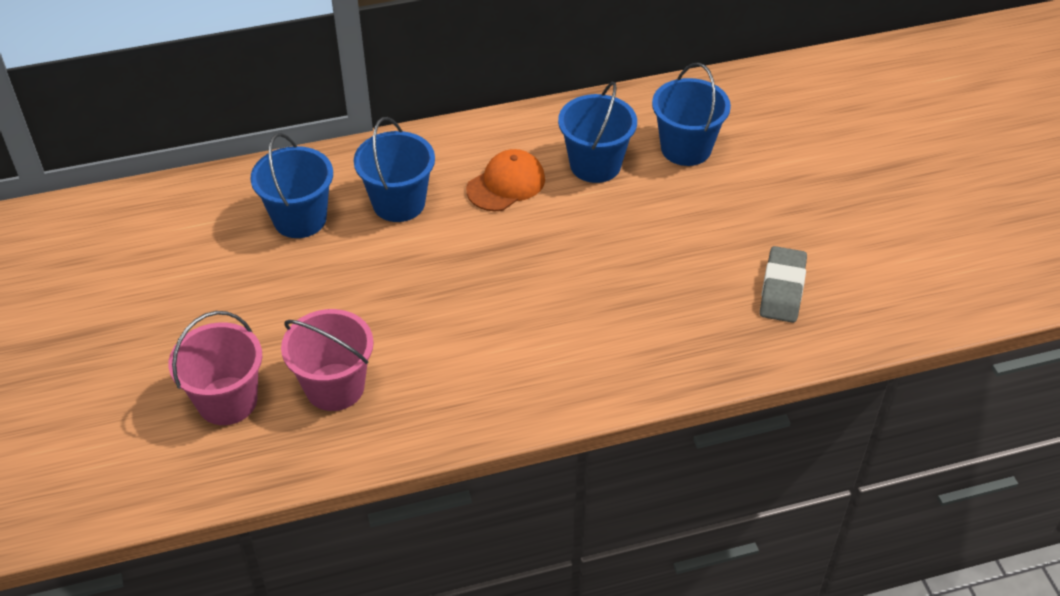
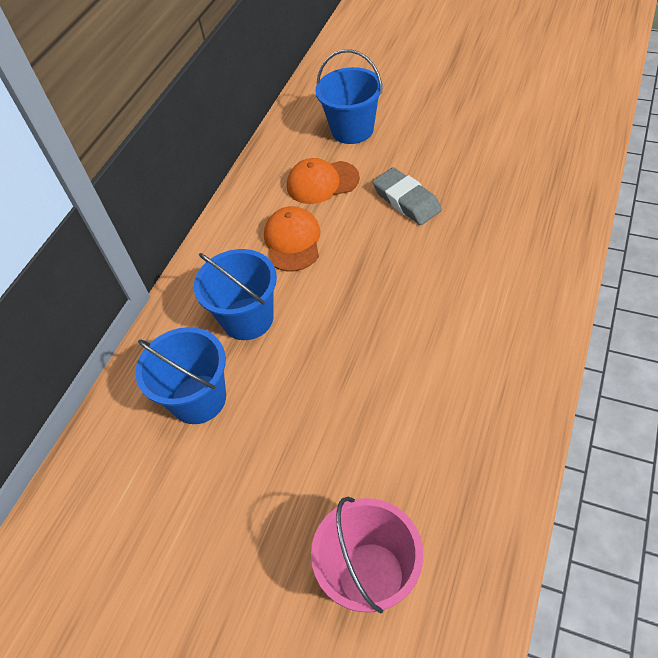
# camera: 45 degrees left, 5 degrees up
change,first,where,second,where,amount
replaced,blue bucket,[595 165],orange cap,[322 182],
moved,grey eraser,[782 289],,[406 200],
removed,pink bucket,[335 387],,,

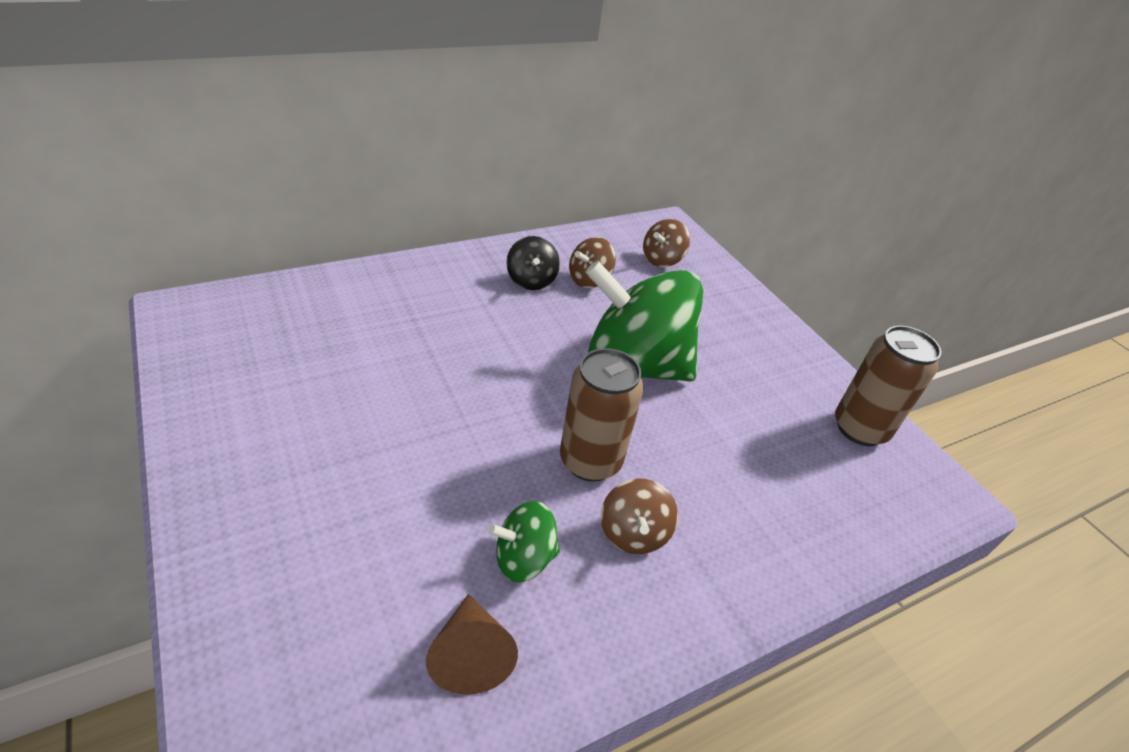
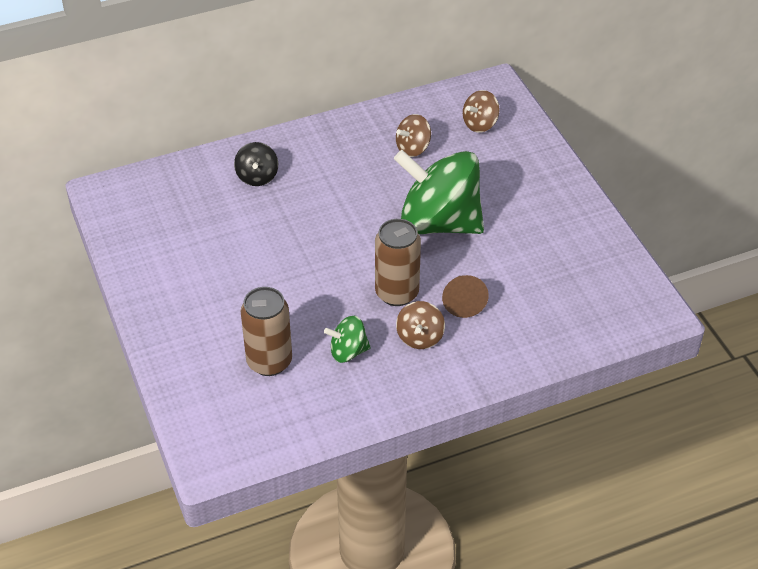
# camera: 10 degrees right, 5 degrees up
change,first,where,second,where,amount
moved,black spinning top,[531 280],,[257 176],
moved,brown can,[859 429],,[269 361],
moved,brown cone,[470 654],,[463 302],

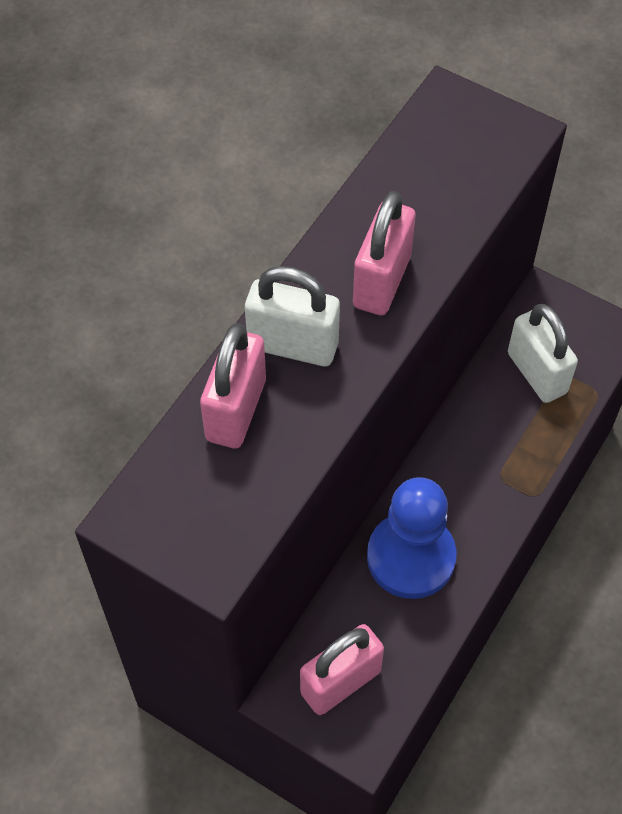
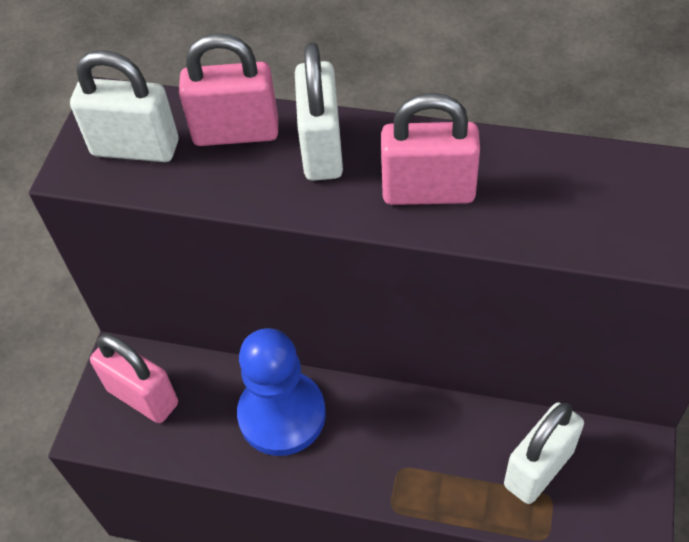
# camera: 75 degrees right, 5 degrees down
change,first,where,second,where,amount
added,,,white padlock,[135 148],

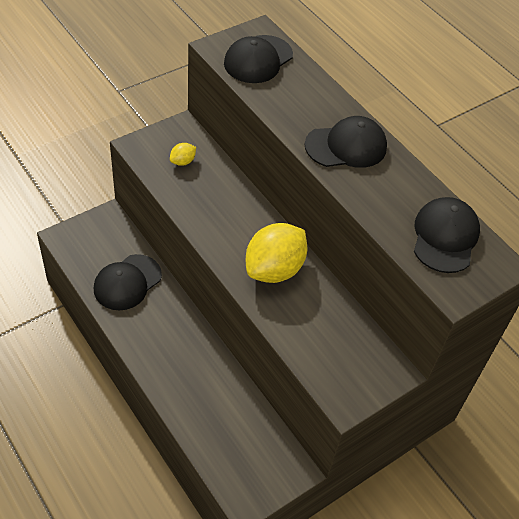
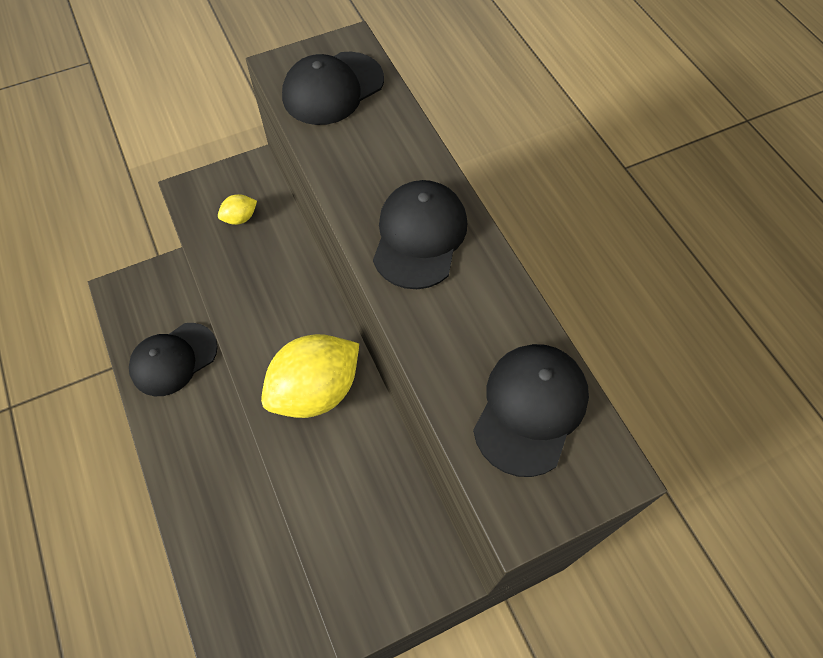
# camera: 15 degrees right, 10 degrees up
change,first,where,second,where,amount
turned,black cap,[346 146],,[419 236],75 degrees counterclockwise

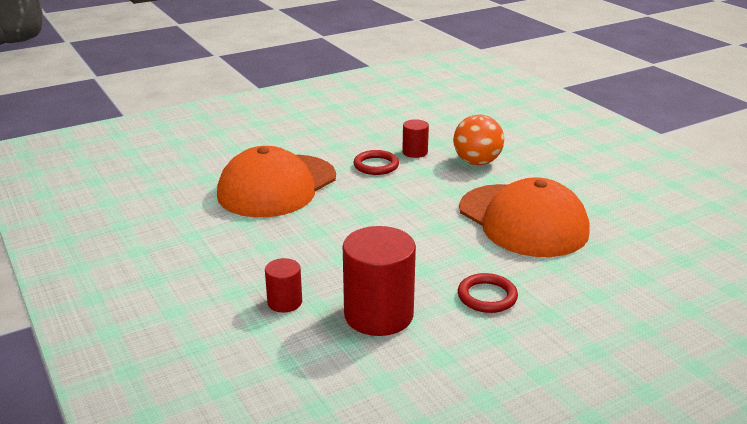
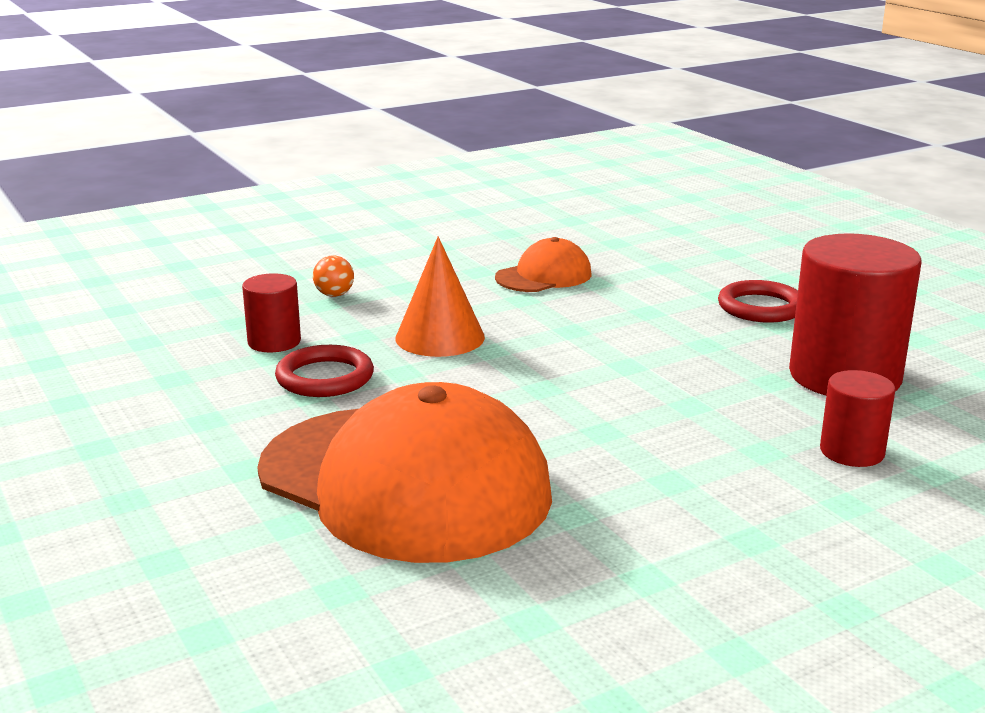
# camera: 90 degrees left, 5 degrees down
change,first,where,second,where,amount
resized,orange ball,[477 162],,[334 295],x0.44
added,,,orange cone,[440 337],
resized,orange cap,[523 220],,[544 276],x0.46

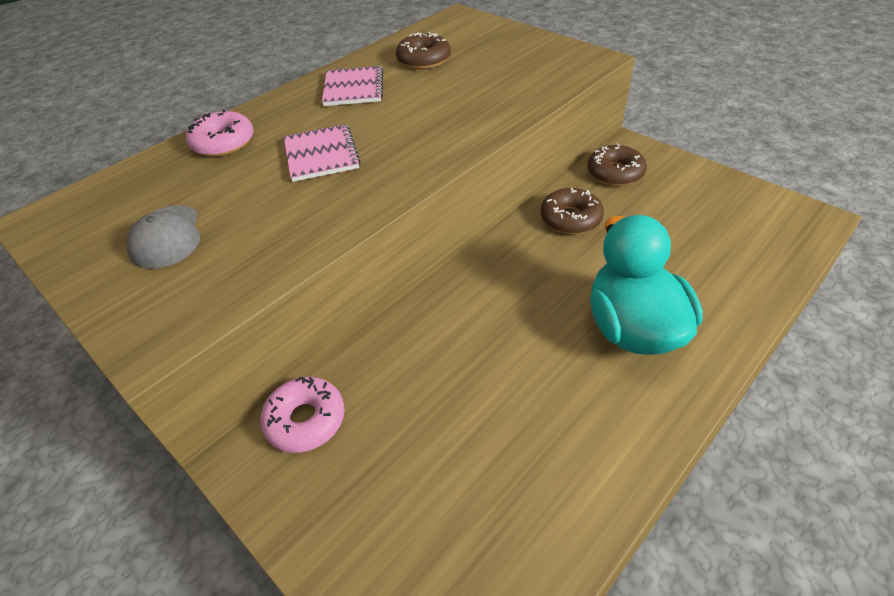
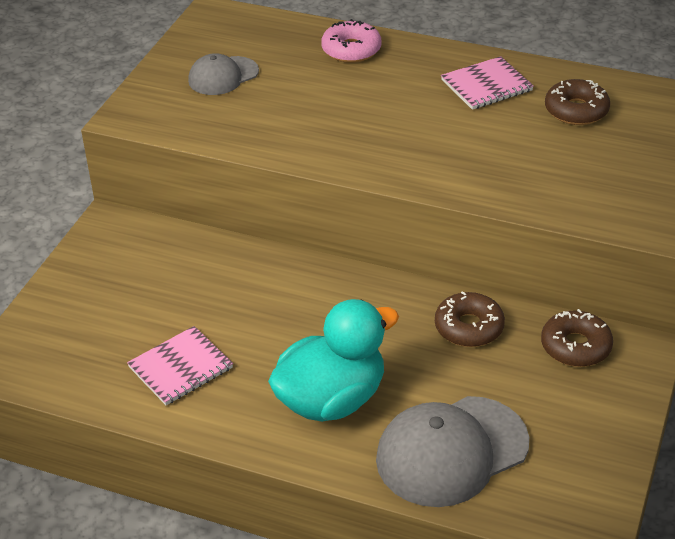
# camera: 65 degrees right, 5 degrees down
change,first,where,second,where,amount
moved,pink notebook,[321 155],,[181 368],
added,,,grey cap,[451 451],
removed,pink donut,[305 420],,,

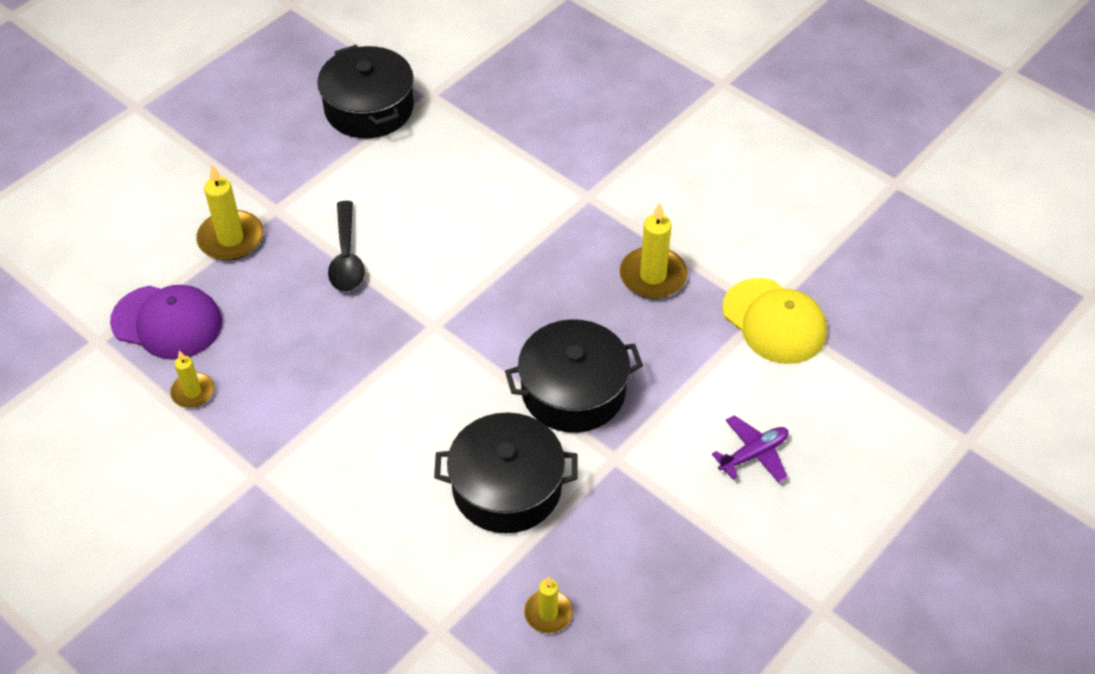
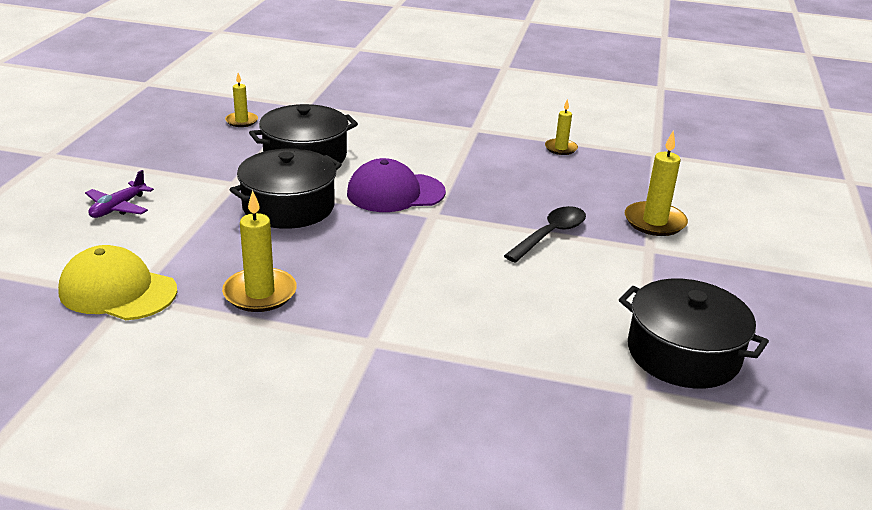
# camera: 150 degrees right, 20 degrees down
change,first,where,second,where,amount
moved,purple cap,[167 322],,[395 193],
turned,black spoon,[347 257],,[550 235],75 degrees clockwise

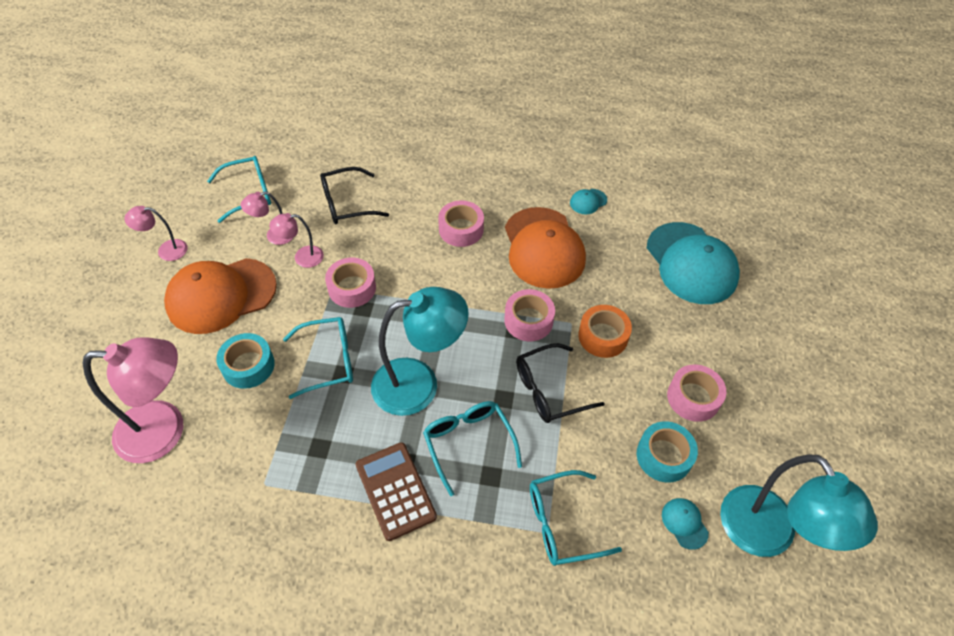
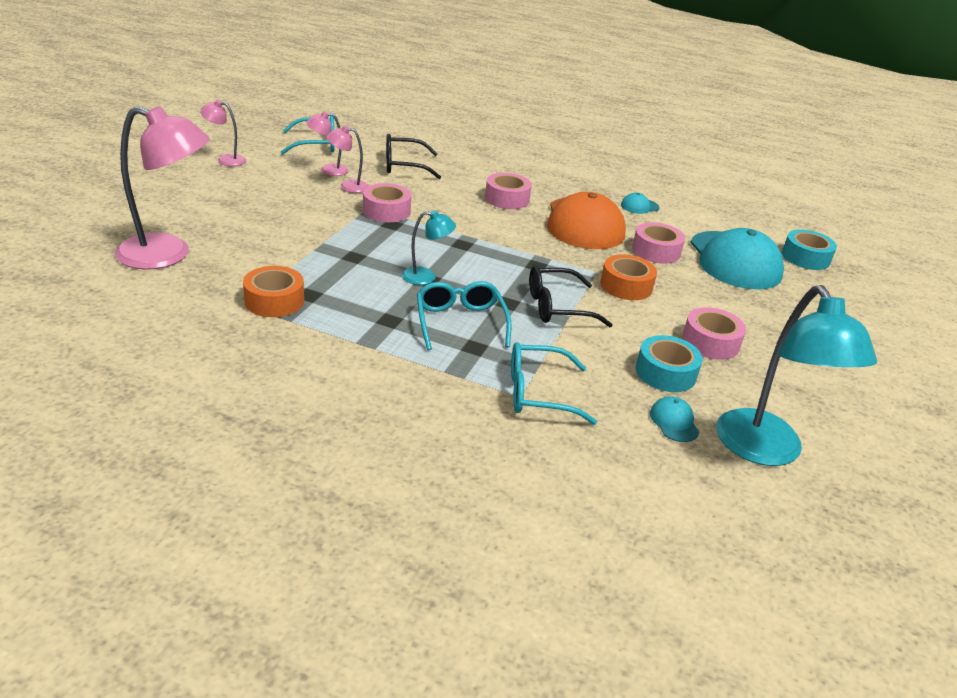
# camera: 10 degrees right, 20 degrees down
change,first,where,second,where,amount
added,,,orange tape,[274 301],
resized,turquoise lamp,[419 383],,[426 277],x0.49
moved,pink tape,[528 320],,[656 251],
moved,turquoise tape,[248 366],,[805 257],
removed,orange cap,[221 295],,,
removed,turquoise glasses,[328 361],,,
removed,brown calculator,[395 490],,,

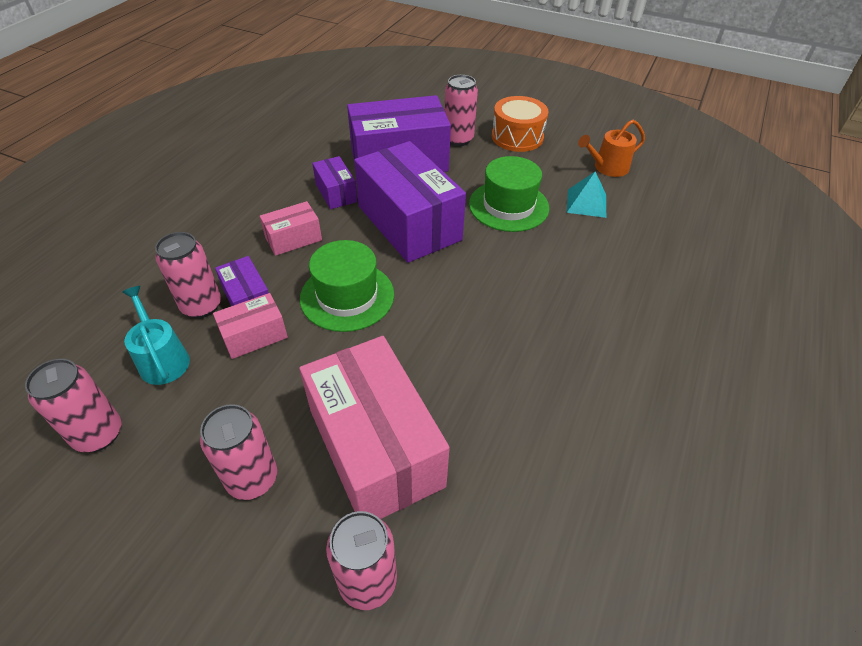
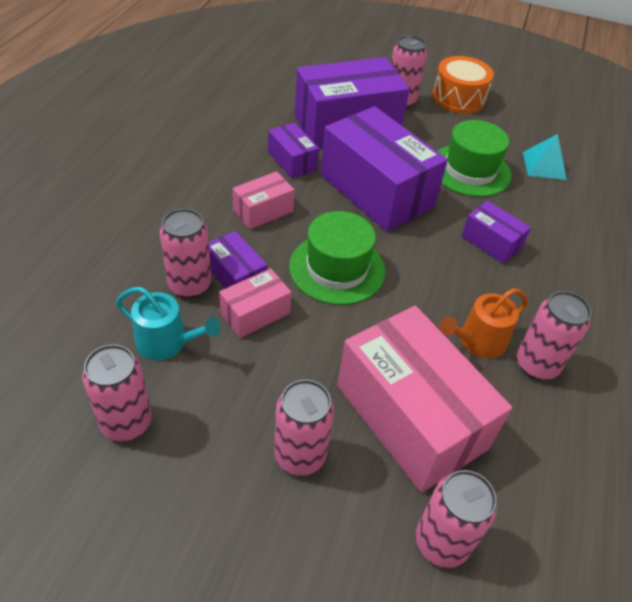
# camera: 10 degrees left, 0 degrees up
change,first,where,second,where,amount
turned,turquoise watering can,[162 359],,[167 342],150 degrees clockwise
moved,orange watering can,[607 167],,[478 341],
added,,,purple box,[491 242],
added,,,pink can,[536 365],

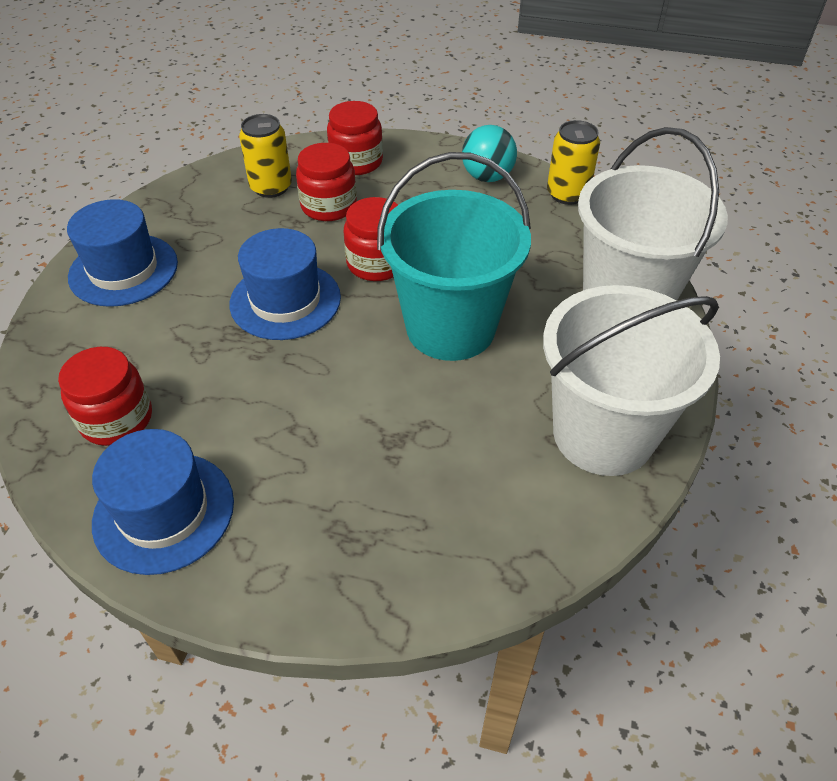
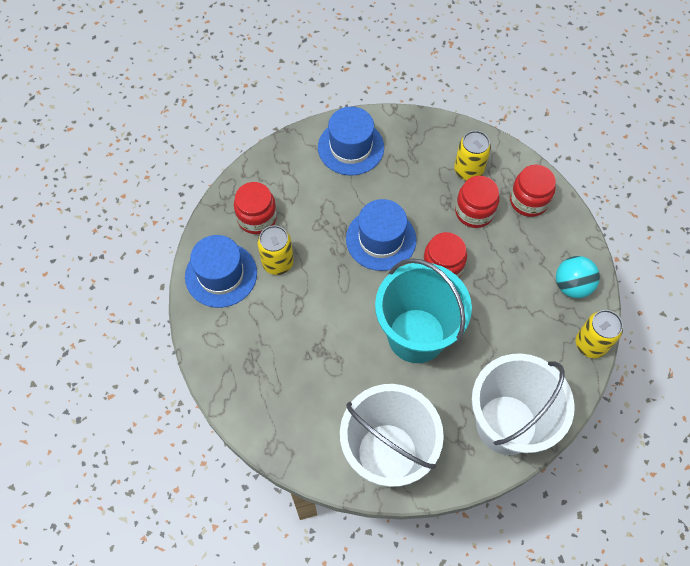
# camera: 60 degrees right, 15 degrees up
change,first,where,second,where,amount
added,,,yellow can,[277 262],

